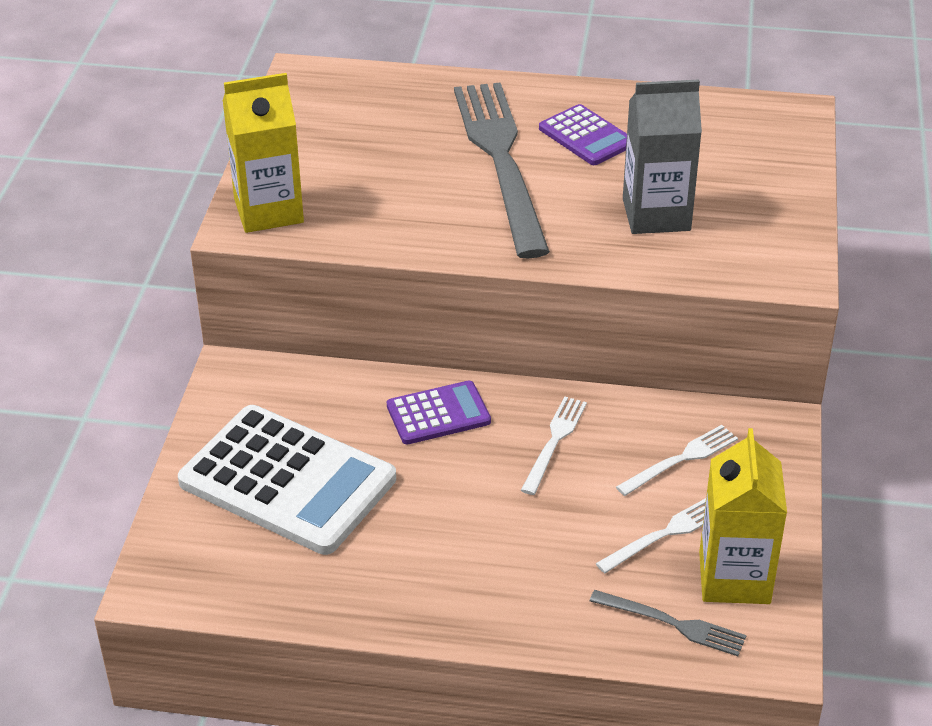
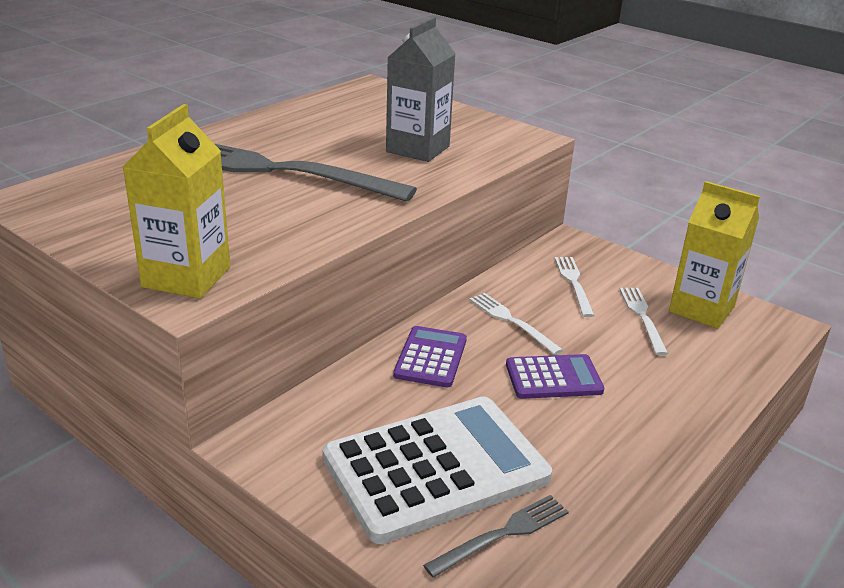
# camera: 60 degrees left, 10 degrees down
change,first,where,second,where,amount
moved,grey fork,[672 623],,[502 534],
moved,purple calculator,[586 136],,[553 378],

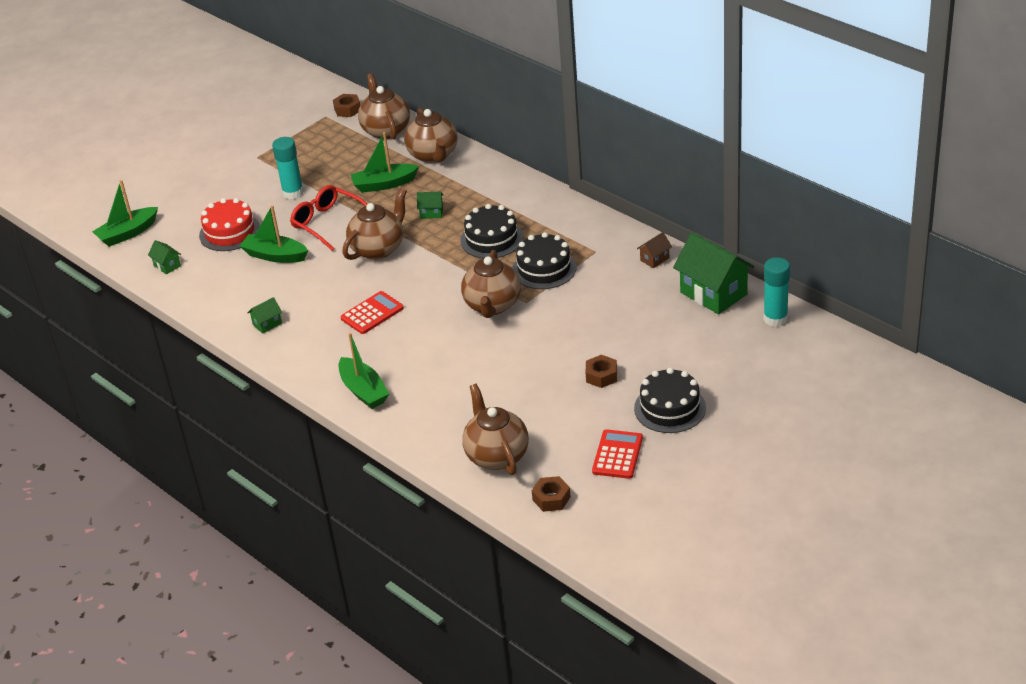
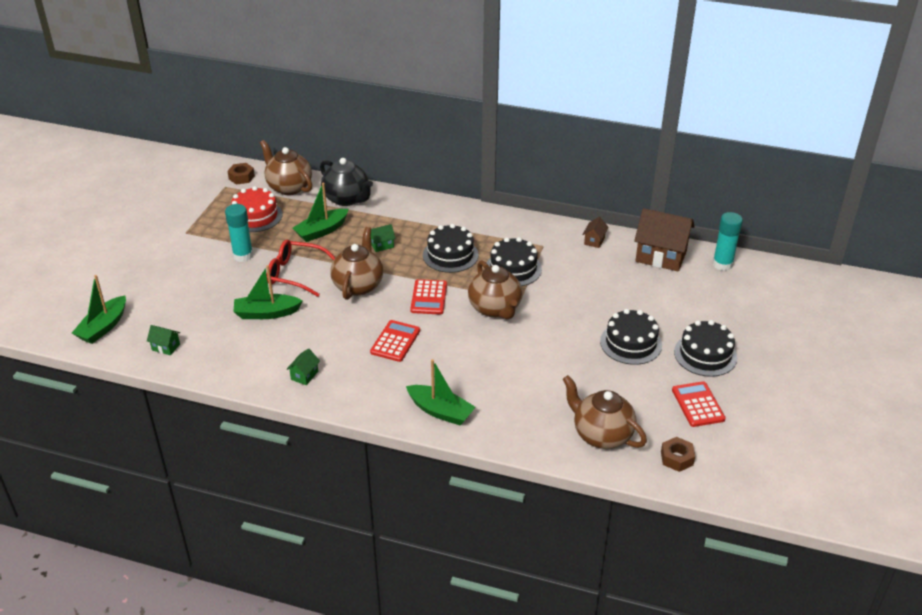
# camera: 30 degrees left, 0 degrees up
change,first,where,second,where,amount
moved,red cake,[229 232],,[255 216],
recoloured,brown teapot,[433 155],black teapot,[347 199],
added,,,red calculator,[429 297],
replaced,brown nut,[601 376],black cake,[631 343],
recoloured,green house,[713 293],brown house,[661 256],

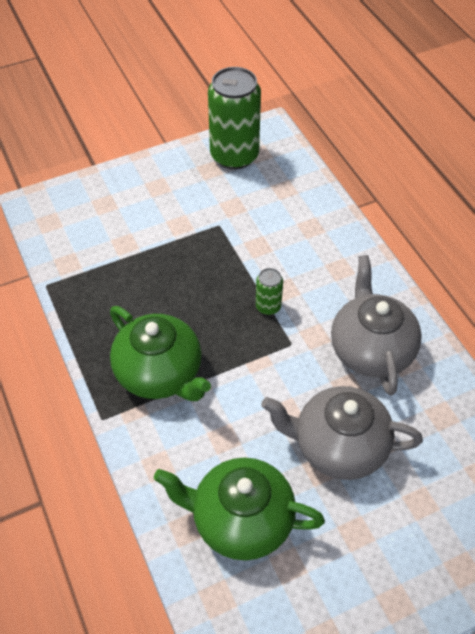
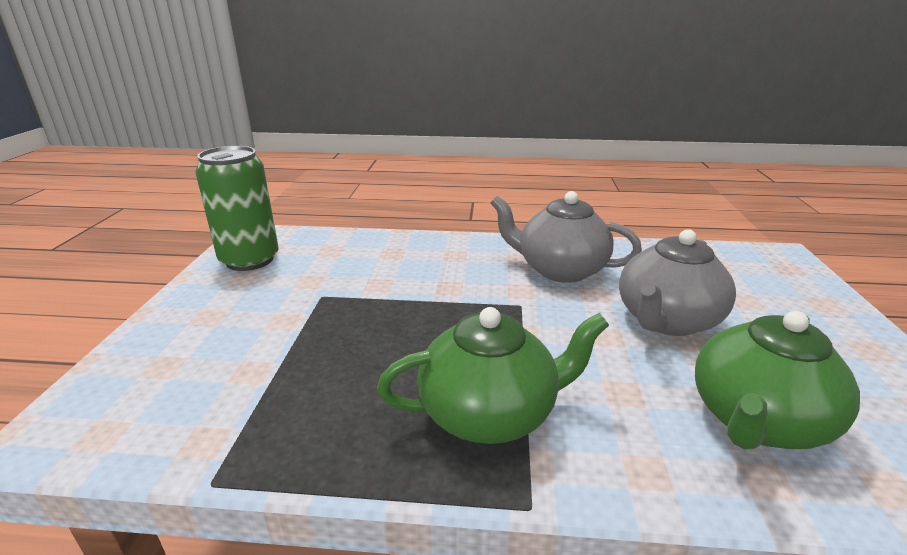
# camera: 60 degrees left, 25 degrees down
change,first,where,second,where,amount
removed,green can,[268 306],,,

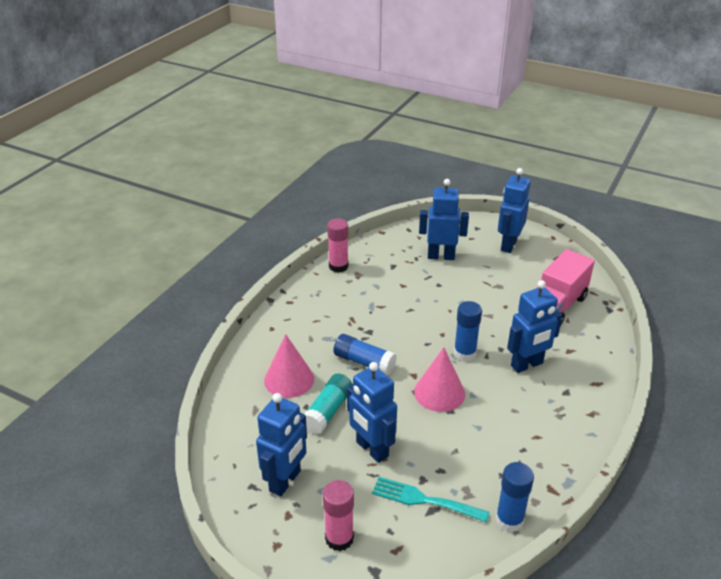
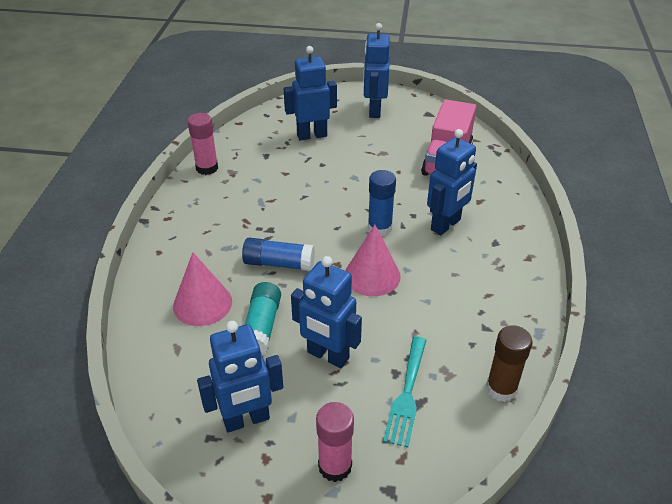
# camera: 20 degrees left, 5 degrees up
change,first,where,second,where,amount
turned,blue robot,[285 481],,[246 420],60 degrees clockwise
turned,turquoise fork,[424 500],,[407 394],75 degrees counterclockwise
recoloured,blue glue stick,[509 520],brown glue stick,[501 389],

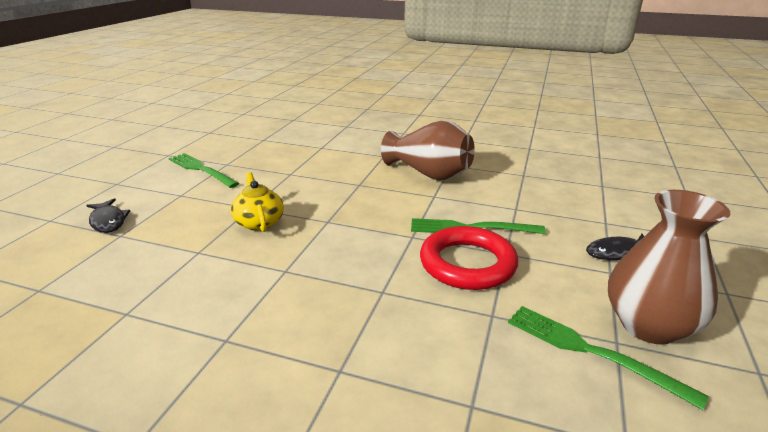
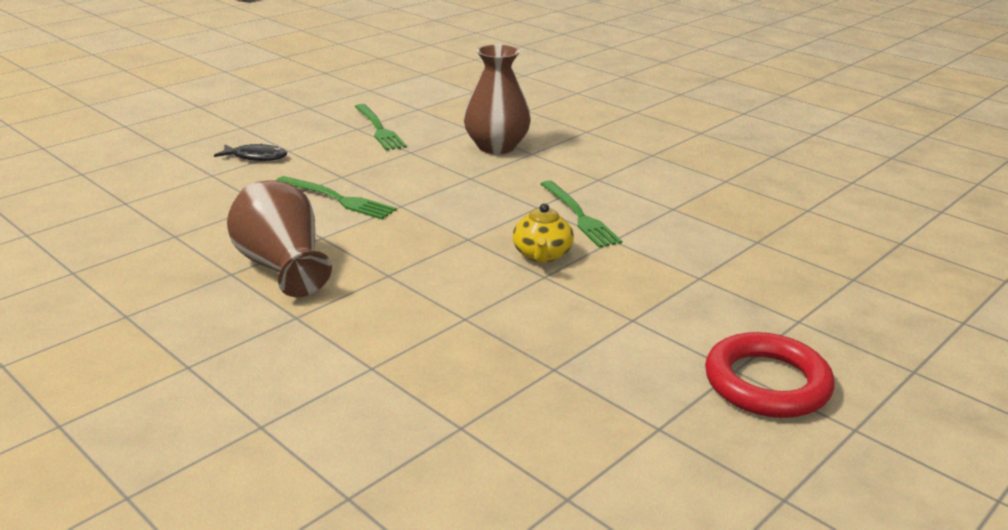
# camera: 155 degrees left, 0 degrees up
change,first,where,second,where,amount
moved,brown vase,[648 325],,[496 146],
moved,green fork,[201 169],,[579 216],
moved,red ring,[467 263],,[767 383],
removed,black fish,[108 221],,,

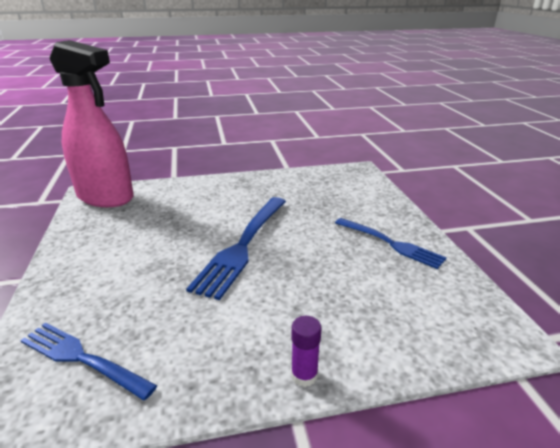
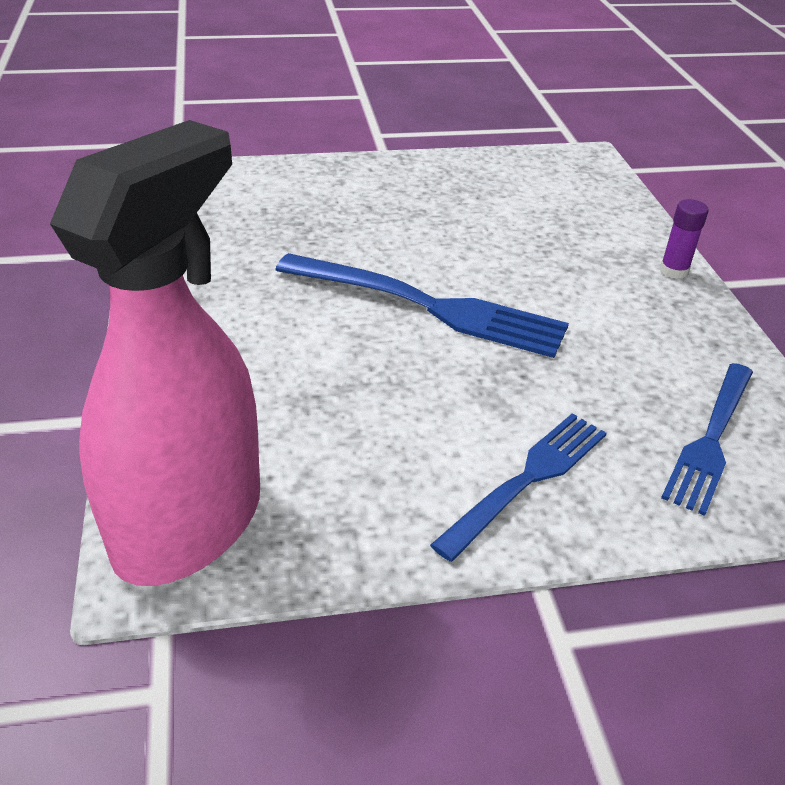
# camera: 90 degrees left, 10 degrees up
change,first,where,second,where,amount
moved,blue fork,[390 243],,[527 479],

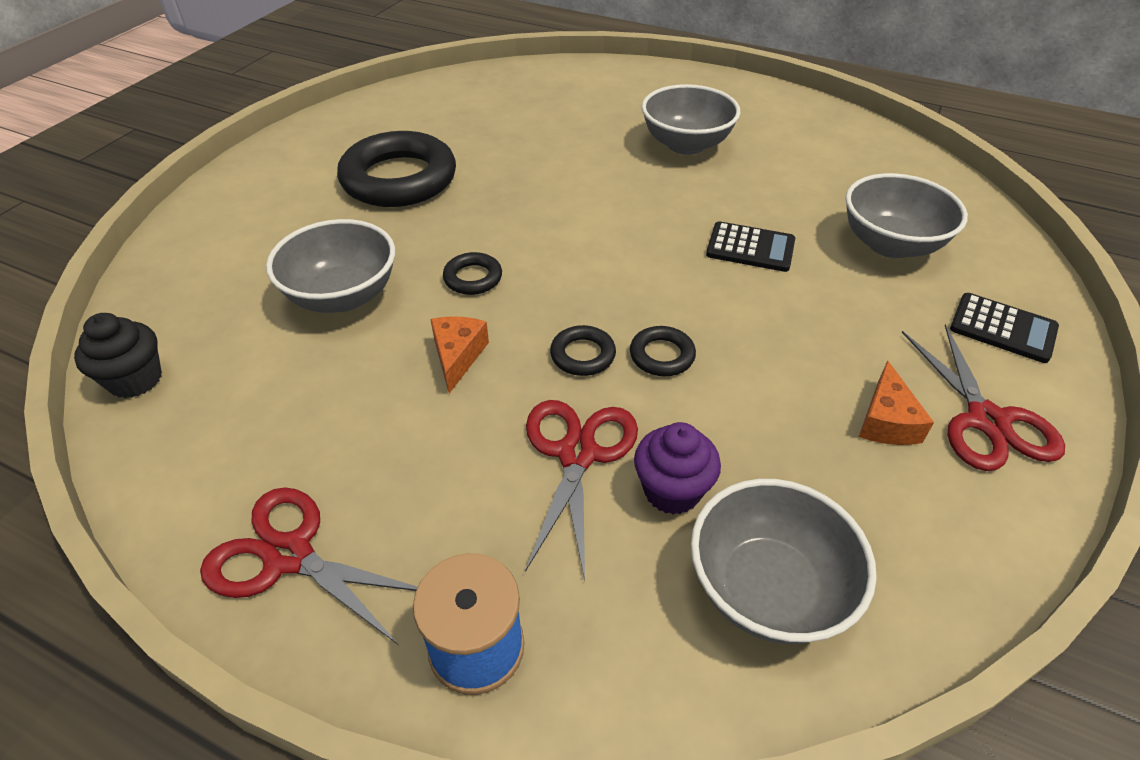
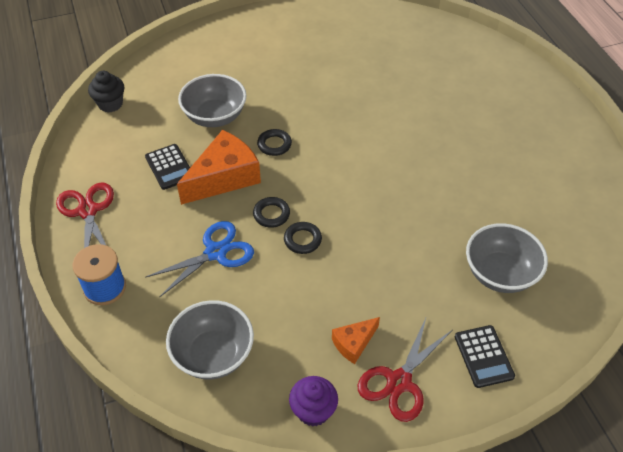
# camera: 45 degrees right, 5 degrees up
change,first,where,second,where,amount
moved,black calculator,[750 248],,[169 167],
recoloured,red scissors,[577 454],blue scissors,[216 252],
resized,orange cheese,[457 356],,[224 177],x1.92
moved,purple cupcake,[672 490],,[313 411],
removed,black ring,[399 179],,,
removed,grey bowl,[686 144],,,

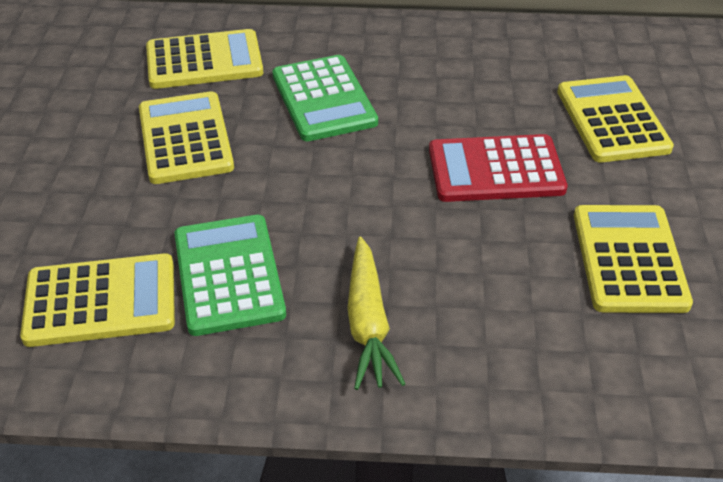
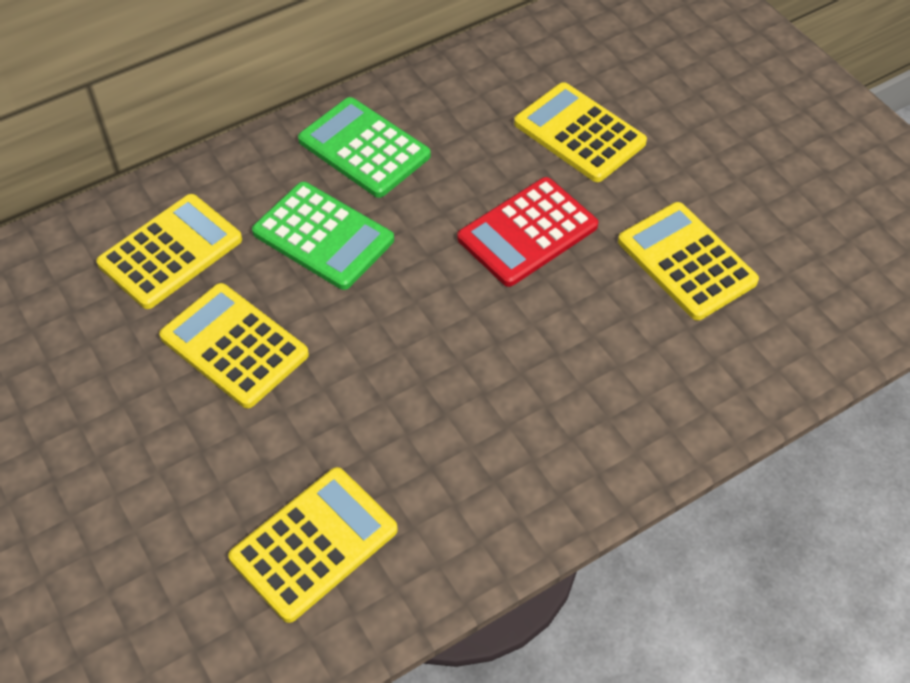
# camera: 35 degrees left, 10 degrees up
change,first,where,second,where,amount
moved,green calculator,[228 275],,[364 148],
removed,yellow carrot,[368 323],,,

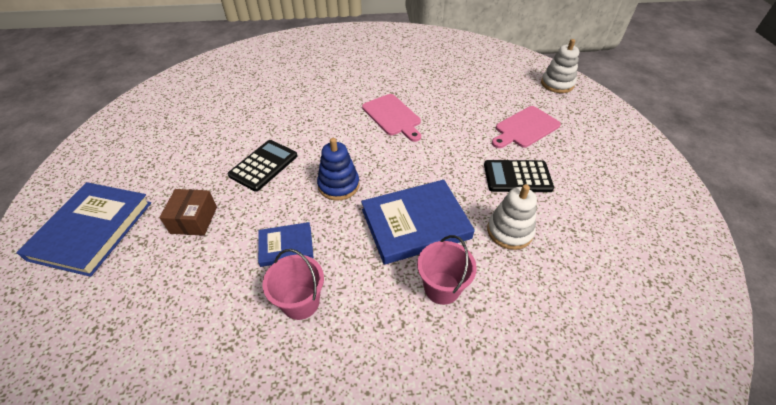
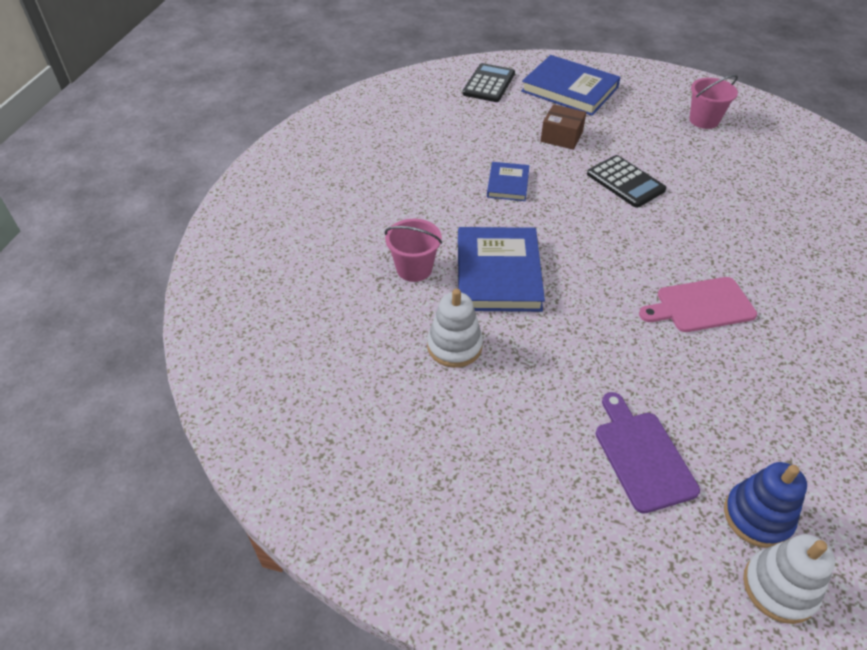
# camera: 110 degrees right, 0 degrees up
change,first,where,second,where,amount
moved,black calculator,[517 176],,[489 84],
recoloured,pink cutting board,[525 128],purple cutting board,[642 456],
moved,pink bucket,[301 302],,[704 120],
moved,blue stacking toy,[338 185],,[757 516],

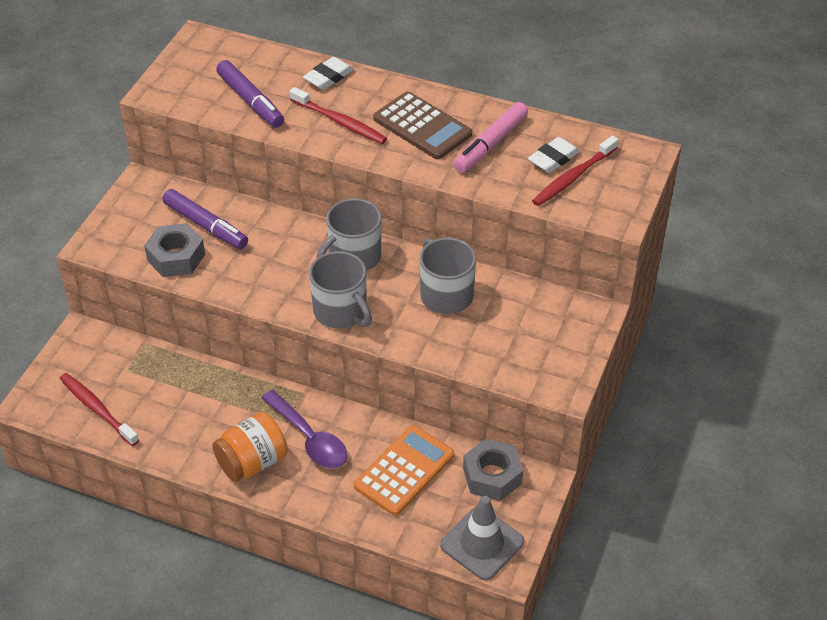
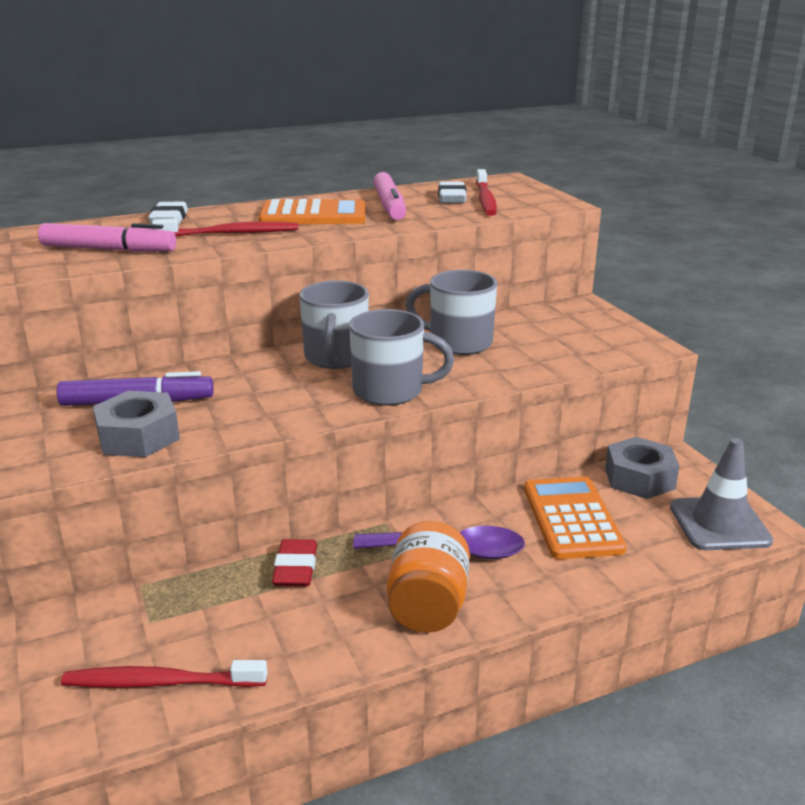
# camera: 45 degrees left, 20 degrees down
change,first,where,second,where,amount
recoloured,purple marker,[250 101],pink marker,[108 249],
recoloured,brown calculator,[422 126],orange calculator,[313 215],
added,,,red eraser,[295 568],

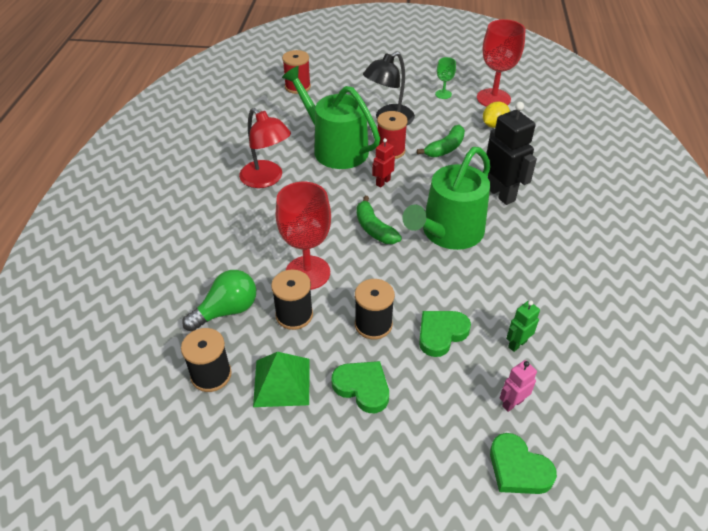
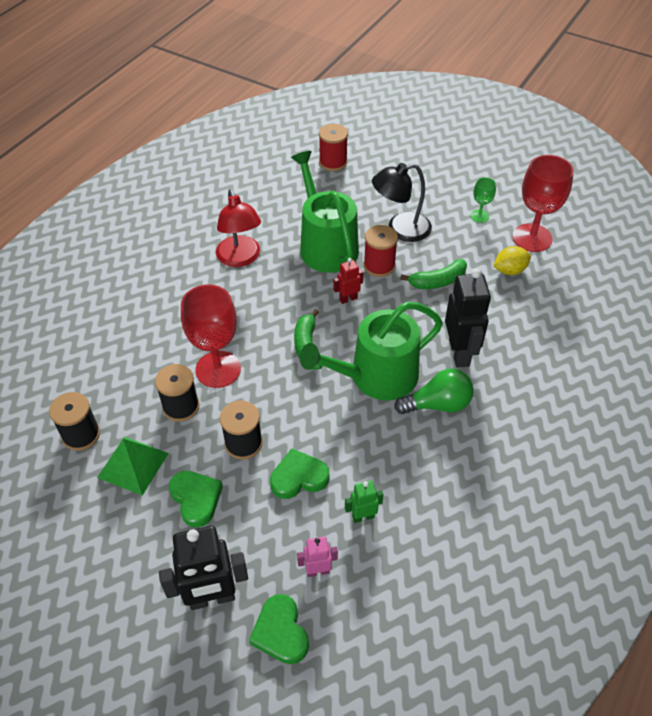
# camera: 25 degrees right, 5 degrees up
change,first,where,second,where,amount
added,,,black robot,[212 598],
moved,green light bulb,[227 310],,[438 404],

